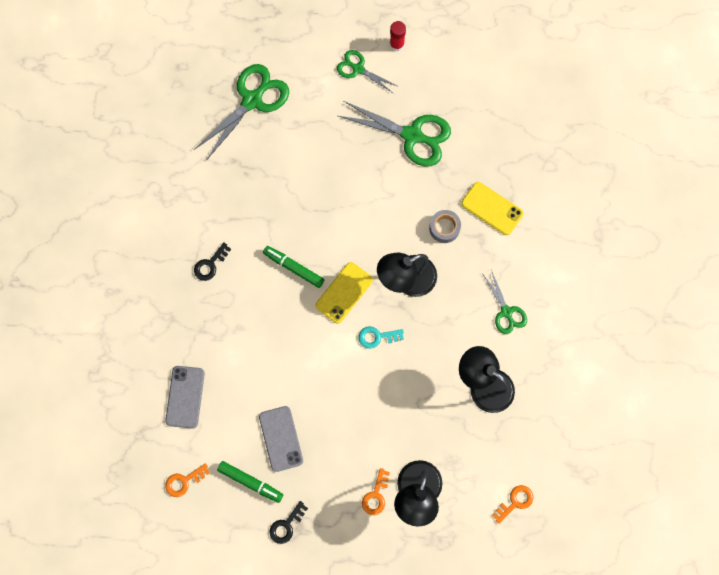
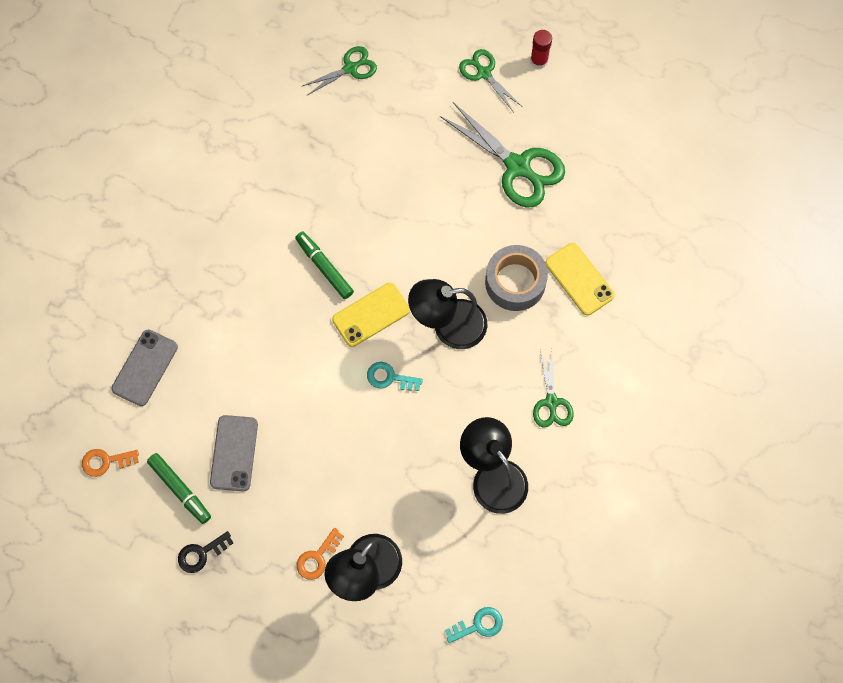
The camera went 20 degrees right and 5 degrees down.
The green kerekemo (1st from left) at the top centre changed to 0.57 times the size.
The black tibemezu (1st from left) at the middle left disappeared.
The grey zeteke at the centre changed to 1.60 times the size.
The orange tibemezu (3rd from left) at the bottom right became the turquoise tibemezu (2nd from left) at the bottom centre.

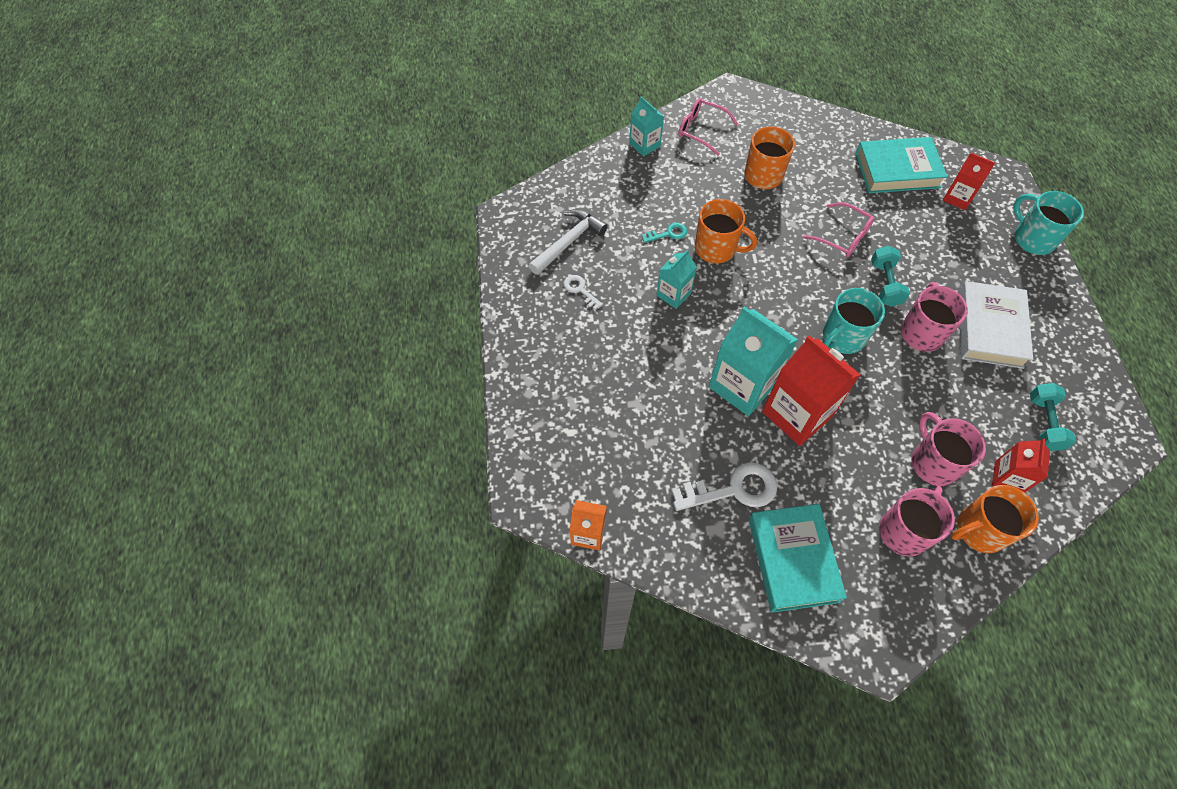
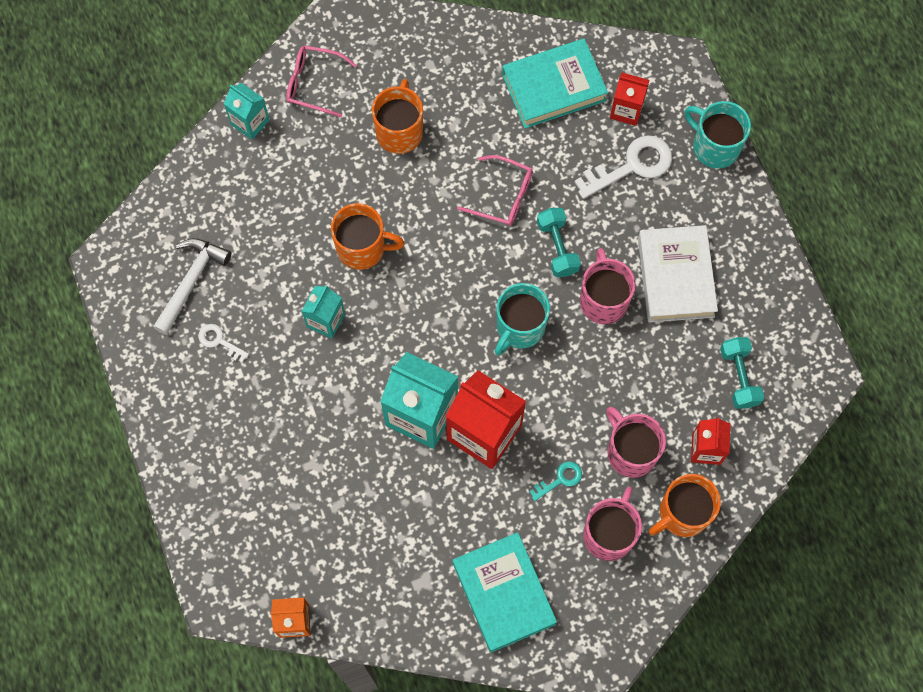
The camera went 15 degrees left and 10 degrees up.
The turquoise tibemezu moved from the top centre to the bottom centre.
The white tibemezu (2nd from left) moved from the centre to the top right.

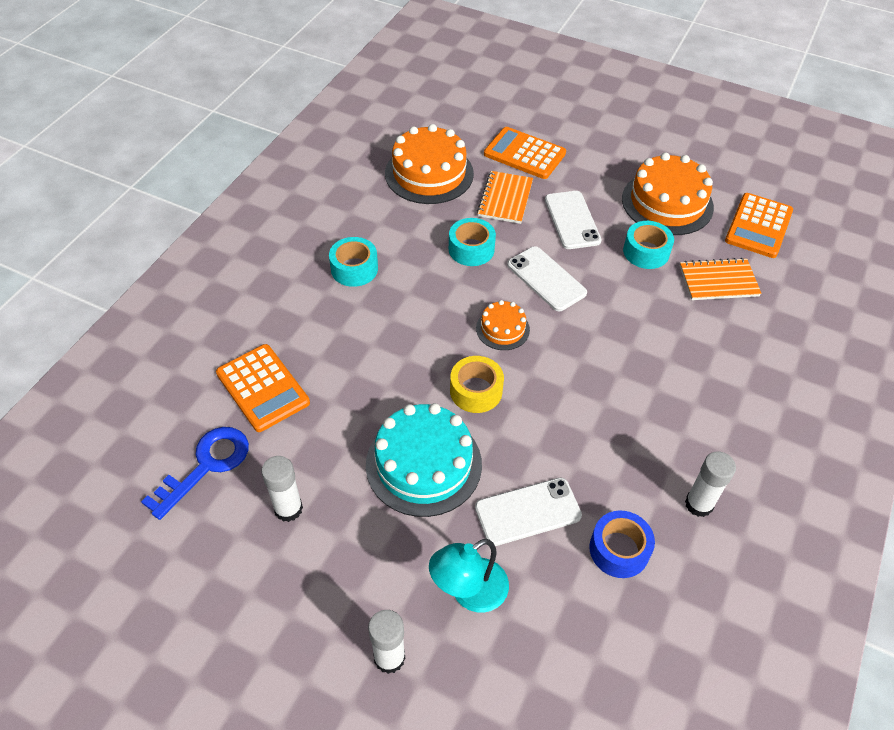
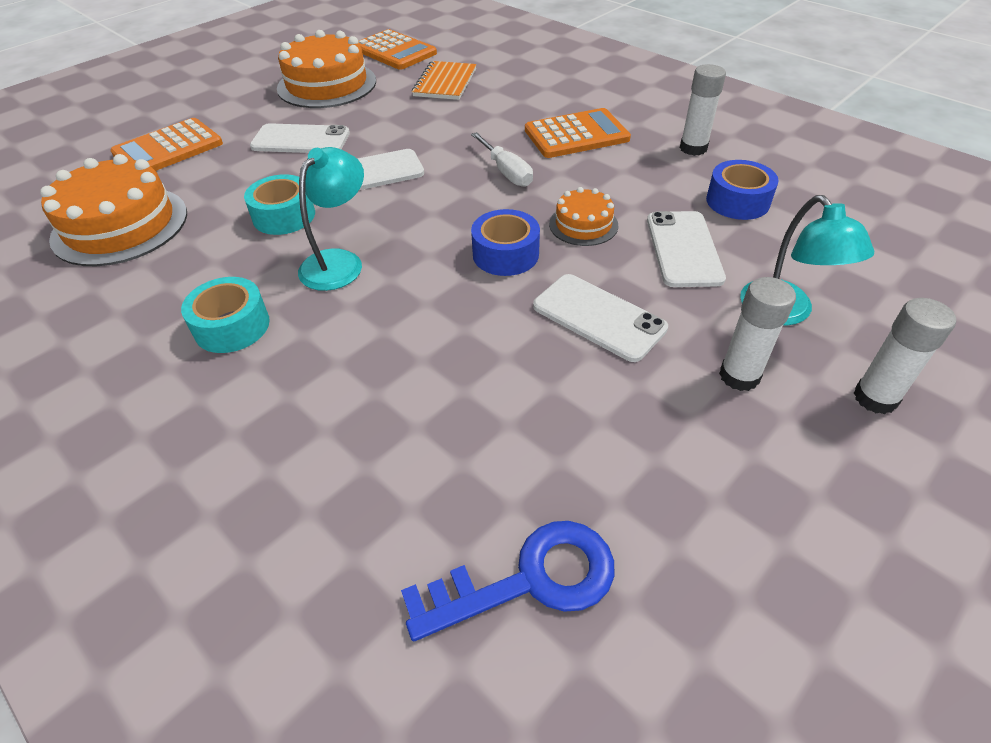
The camera went 70 degrees left and 5 degrees down.
The blue tibemezu at the middle left turned 105 degrees clockwise.
The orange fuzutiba (1st from left in the first image) moved from the middle left to the top centre.
The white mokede (1st from left in the first image) moved from the bottom left to the middle right.
The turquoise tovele at the centre was replaced by the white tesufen (3rd from left) at the centre.
The yellow zeteke at the centre became the blue zeteke (1st from left) at the top centre.
The orange tovele (2nd from left in the first image) moved from the centre to the top centre.
The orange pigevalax (1st from left) at the top centre disappeared.
The turquoise zeteke (3rd from left) at the middle right disappeared.
The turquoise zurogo (1st from left) at the top centre appeared.
The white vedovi at the top centre appeared.

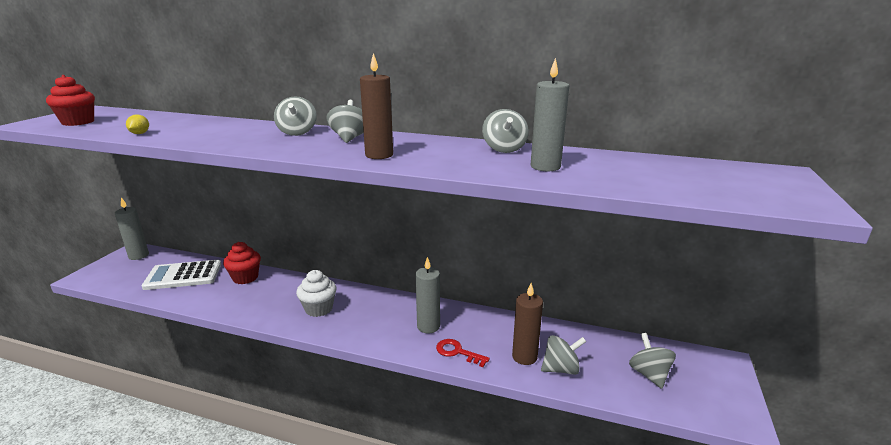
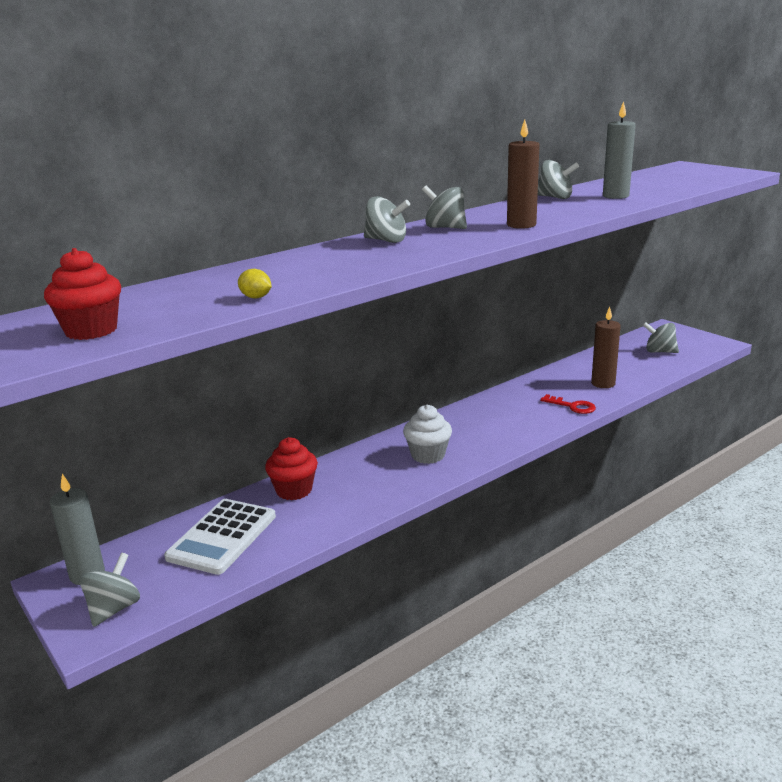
The camera went 55 degrees left and 0 degrees up.
The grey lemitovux (2nd from left) at the centre disappeared.
The red tibemezu at the bottom centre turned 120 degrees counterclockwise.
The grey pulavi (4th from left in the first image) moved from the bottom centre to the bottom left.

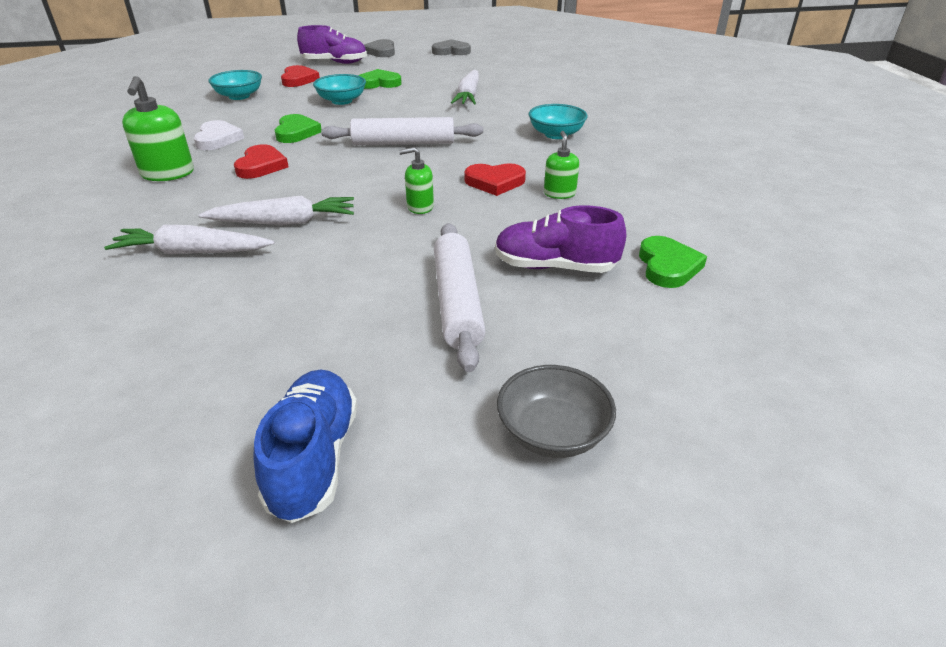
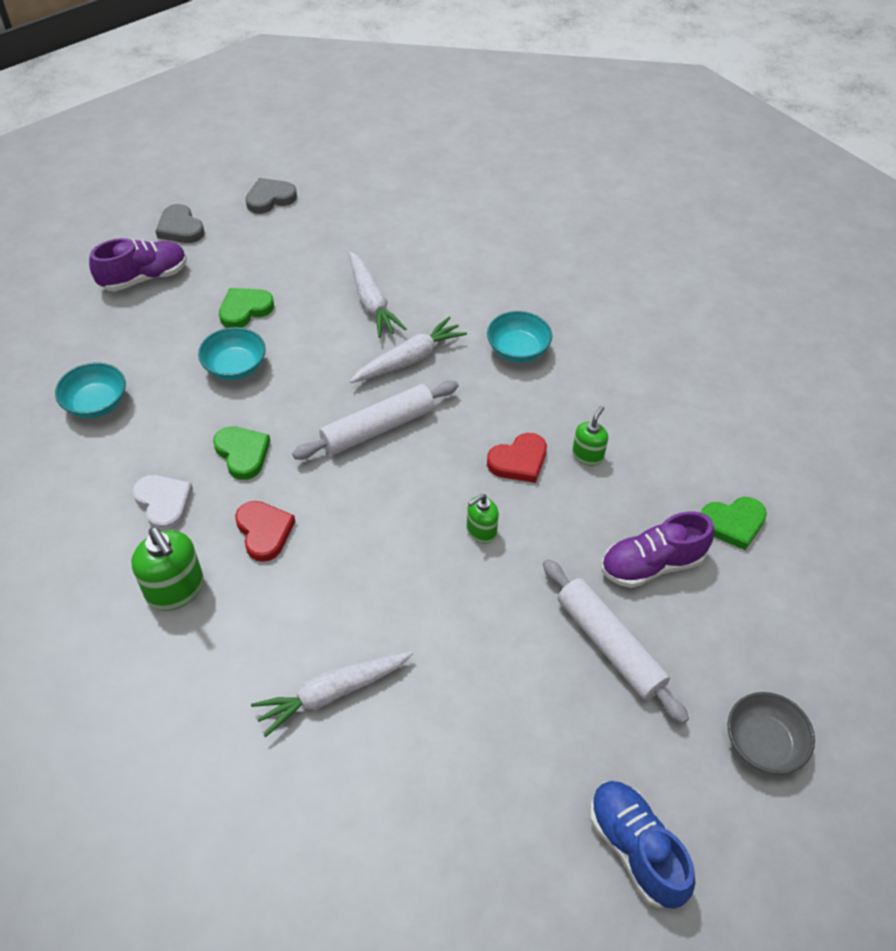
The camera went 30 degrees left and 15 degrees up.
The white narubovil (2nd from left in the first image) moved from the top left to the centre.
The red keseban (2nd from left) at the top left disappeared.
The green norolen (3rd from left) at the top centre turned 60 degrees clockwise.
The green keseban (3rd from left) at the middle right turned 105 degrees clockwise.

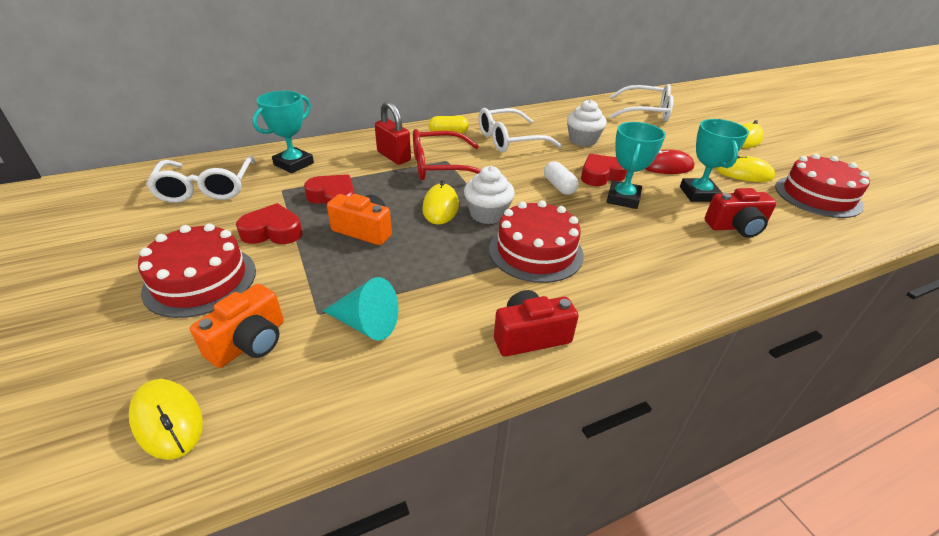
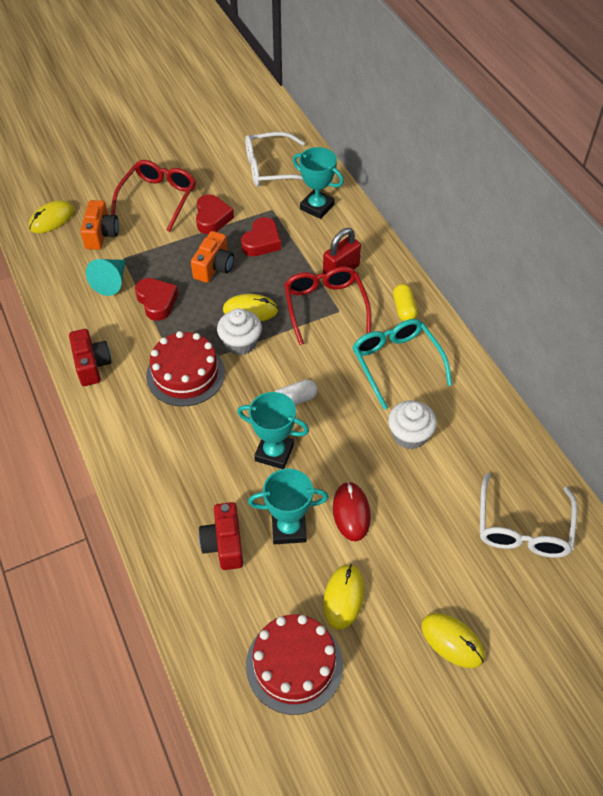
The camera went 90 degrees right and 15 degrees up.
The red tovele (1st from left) at the middle left was replaced by the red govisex (1st from left) at the top left.
The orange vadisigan (1st from left) at the middle left turned 120 degrees counterclockwise.
The white govisex (2nd from left) at the top centre became the turquoise govisex at the middle right.
The red keseban (3rd from left in the first image) moved from the top centre to the middle left.

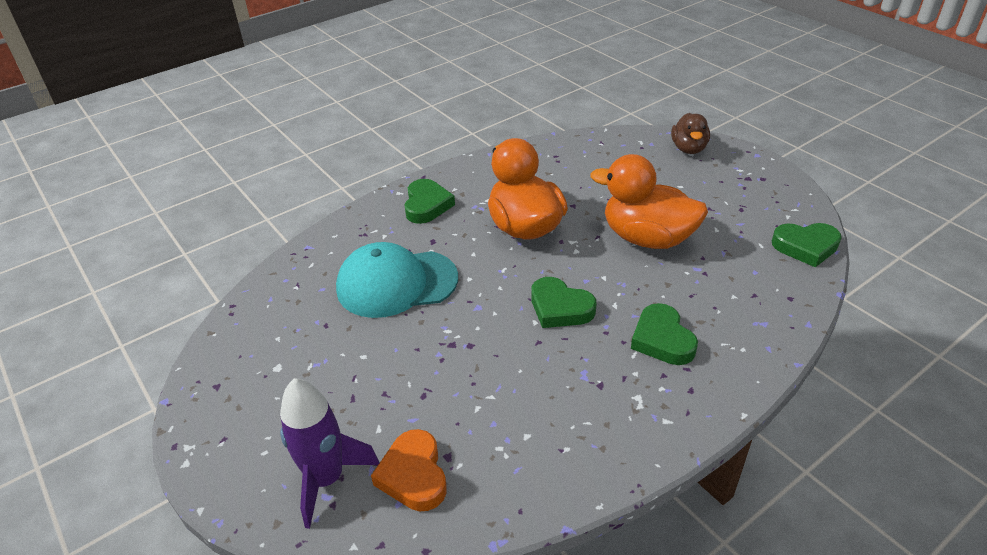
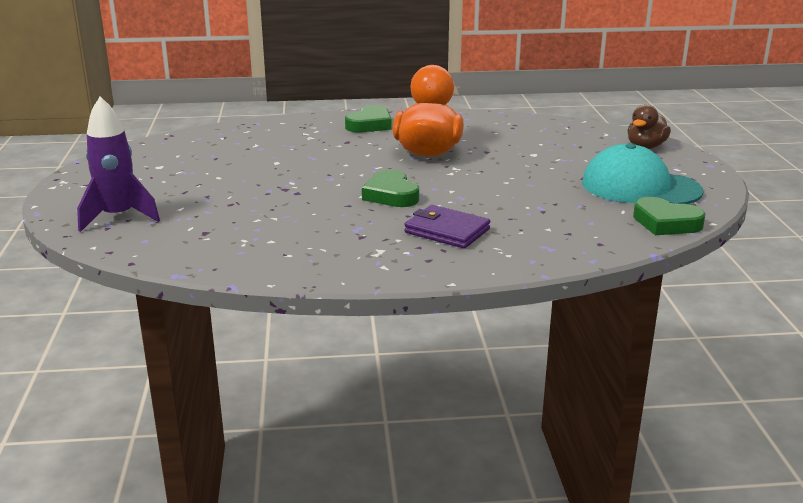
The camera went 30 degrees right and 15 degrees down.
The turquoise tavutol moved from the centre to the middle right.
The orange keseban at the bottom centre disappeared.
The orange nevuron (2nd from left) at the centre disappeared.
The green keseban (3rd from left) at the middle right was replaced by the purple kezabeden at the centre.

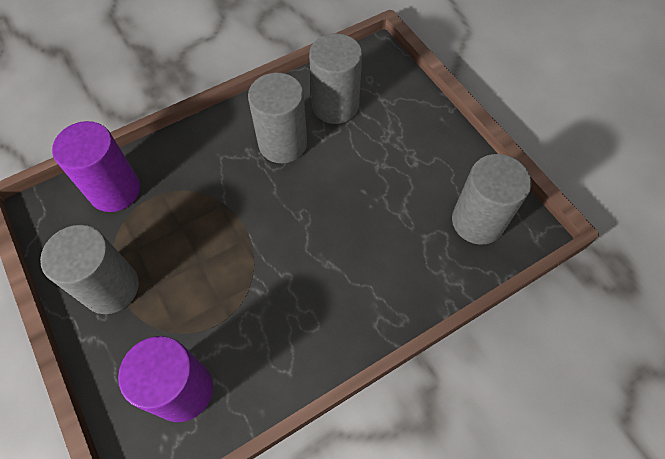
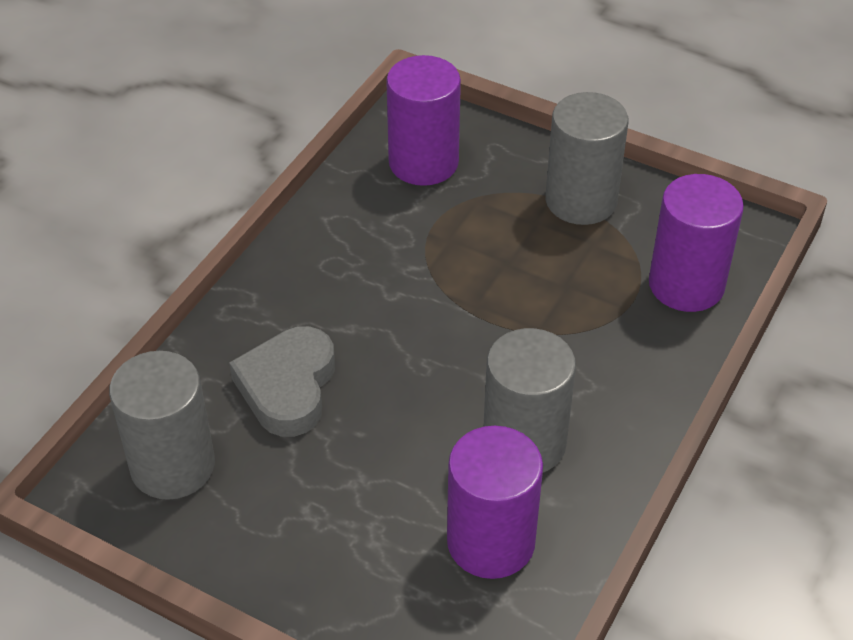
The camera went 150 degrees right and 15 degrees down.
The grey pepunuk (3rd from left) at the top centre became the purple pepunuk (2nd from left) at the bottom centre.
The grey keseban at the middle left appeared.

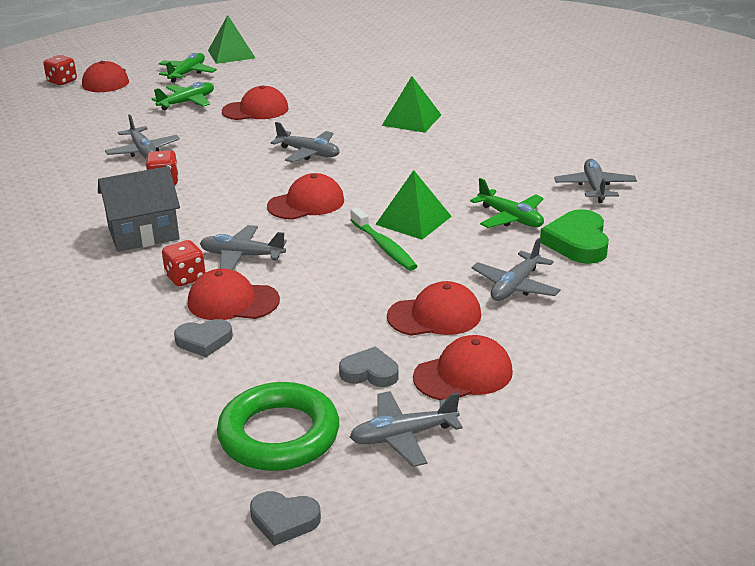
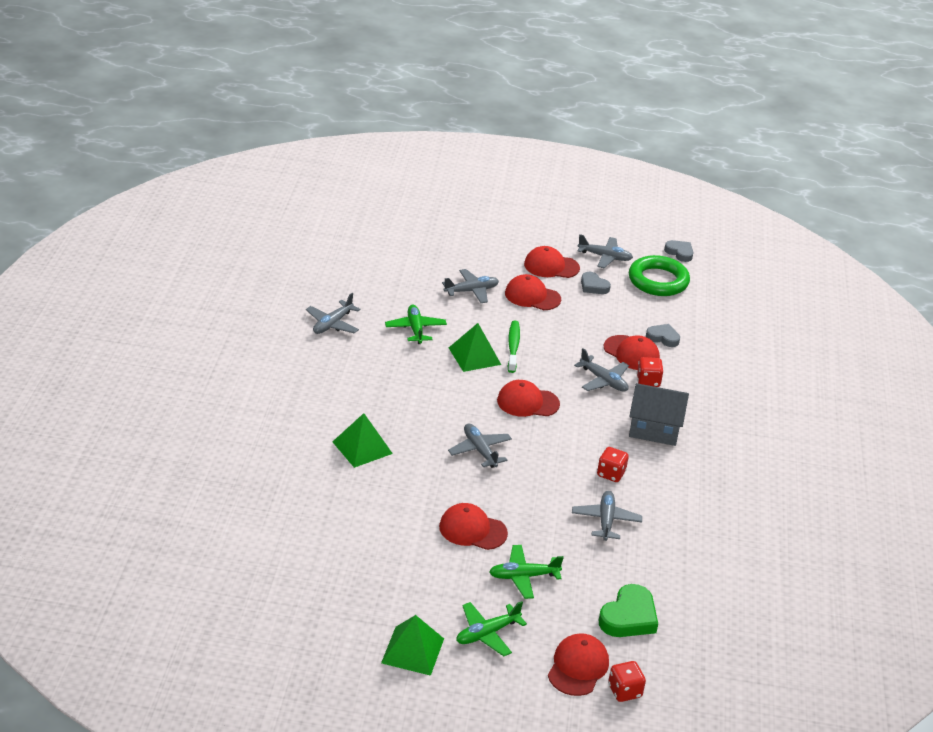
The camera went 150 degrees left and 5 degrees up.
The green keseban moved from the middle right to the bottom right.

